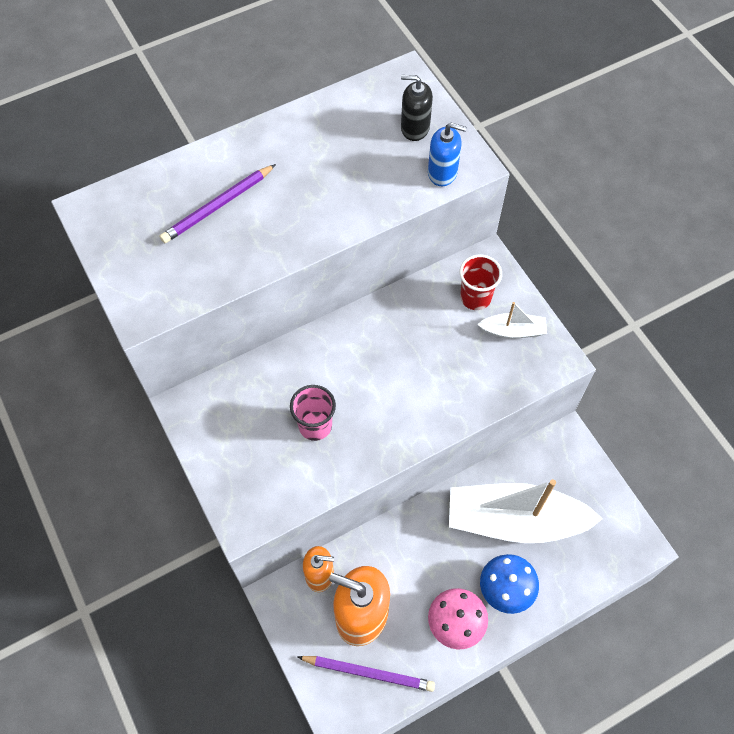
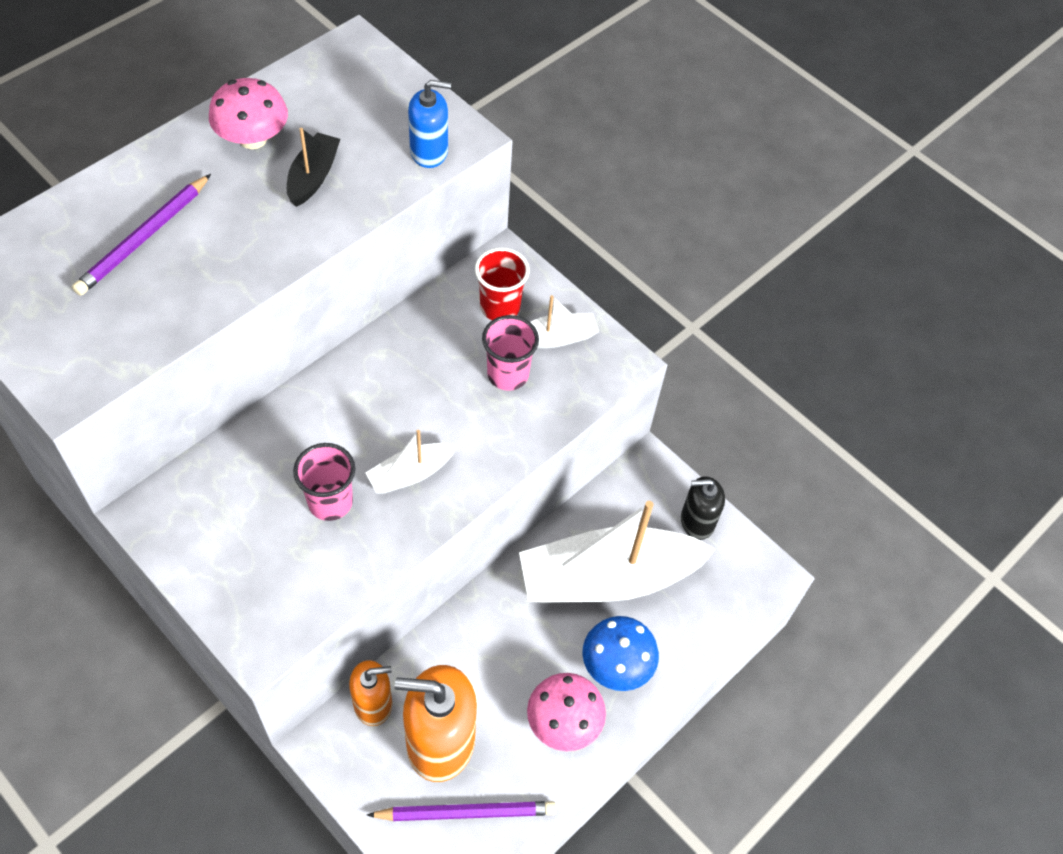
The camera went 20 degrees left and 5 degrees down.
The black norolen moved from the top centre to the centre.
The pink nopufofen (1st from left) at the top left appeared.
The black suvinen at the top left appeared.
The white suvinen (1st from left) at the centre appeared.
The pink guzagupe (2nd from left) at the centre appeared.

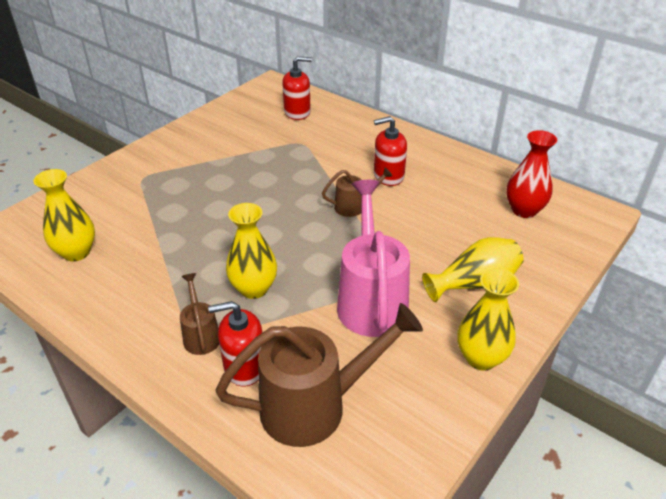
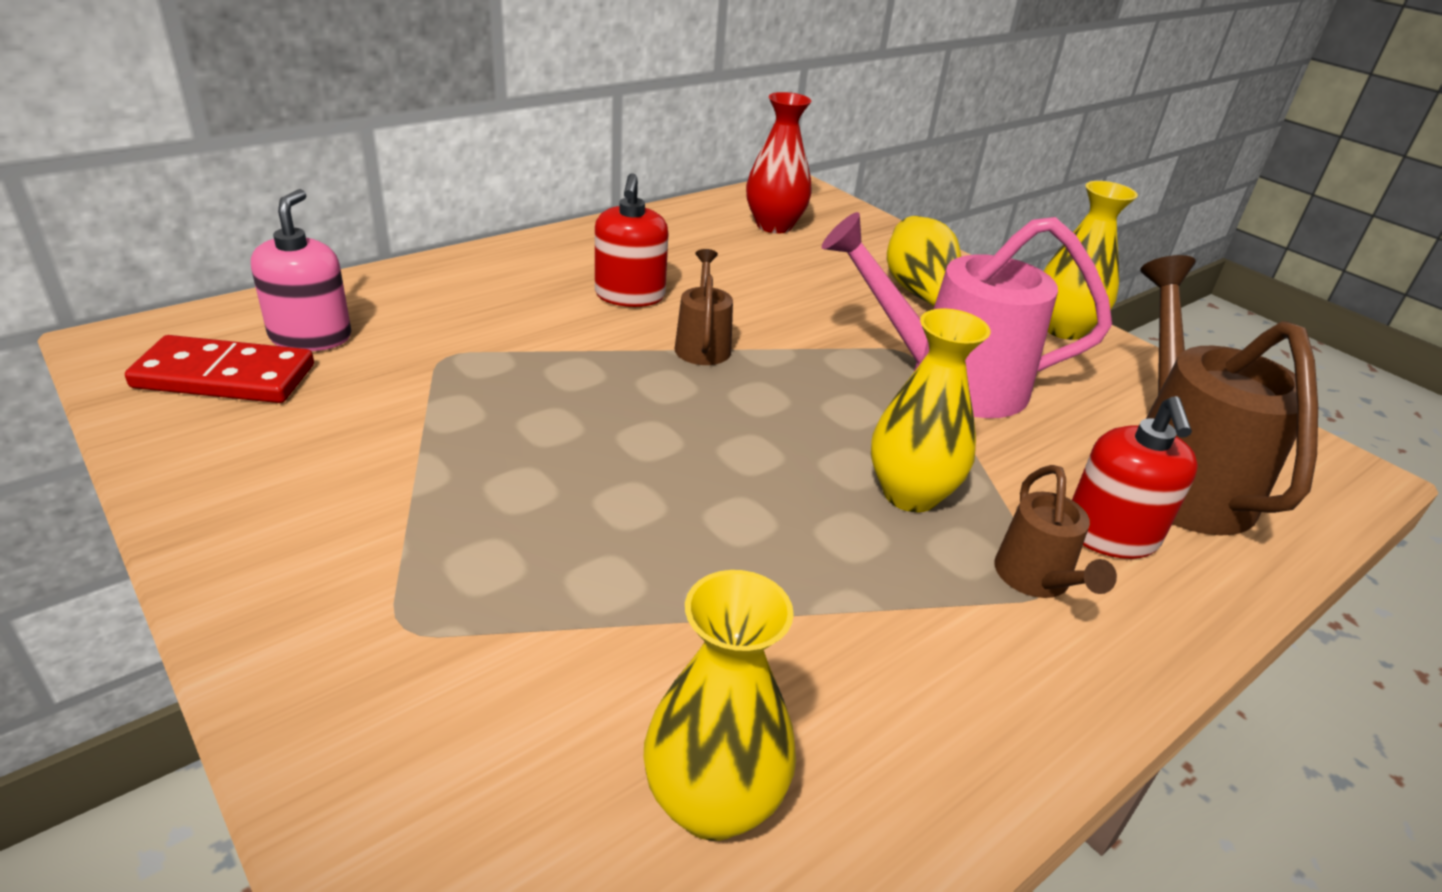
The camera went 80 degrees left and 5 degrees down.
The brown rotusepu (1st from left in the first image) at the middle left turned 90 degrees counterclockwise.
The red norolen (2nd from left) at the top centre became the pink norolen at the top left.
The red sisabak at the middle left appeared.

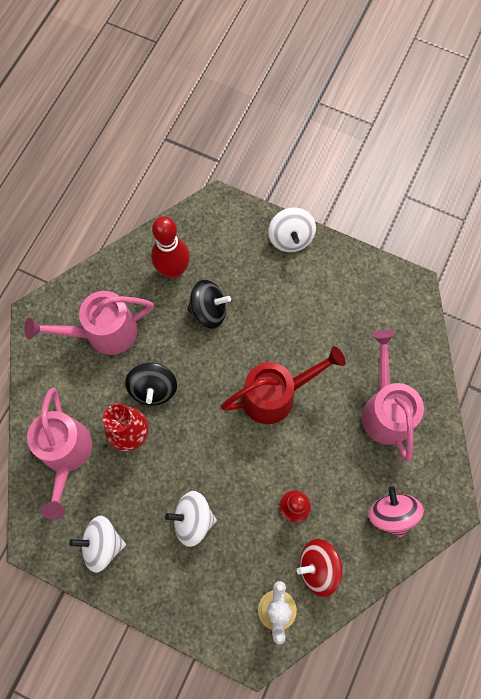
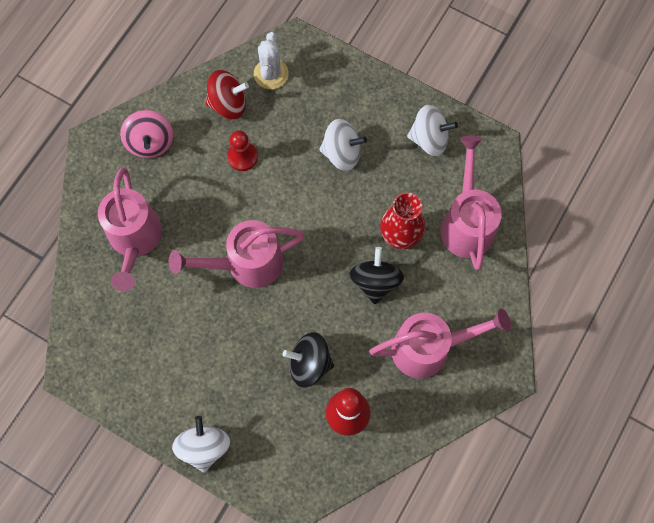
The camera went 175 degrees left and 0 degrees up.
The red rotusepu at the centre became the pink rotusepu (2nd from left) at the centre.

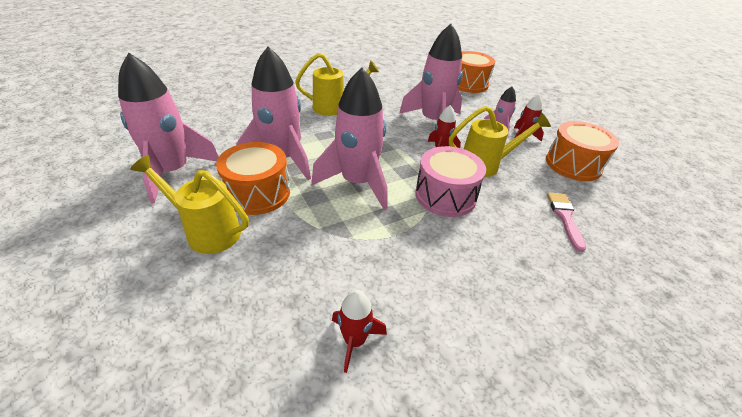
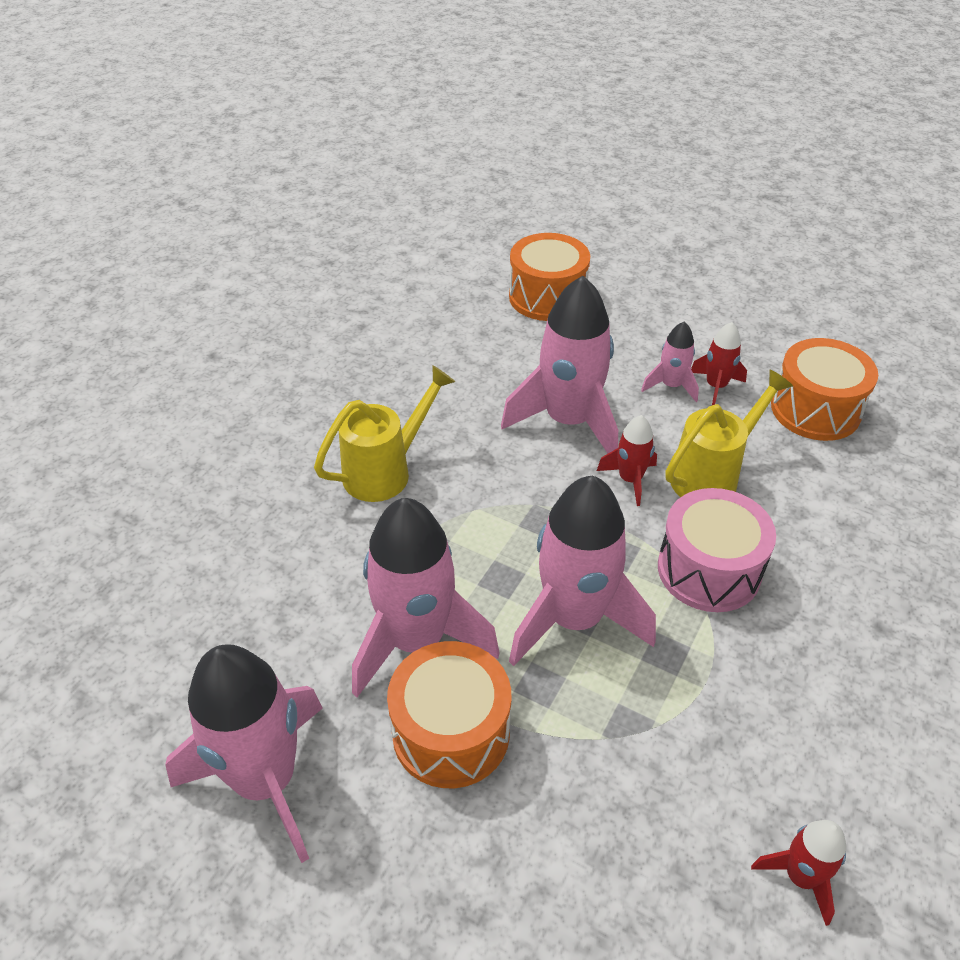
The camera went 30 degrees left and 5 degrees up.
The yellow rotusepu (1st from left) at the middle left disappeared.
The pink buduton at the middle right disappeared.

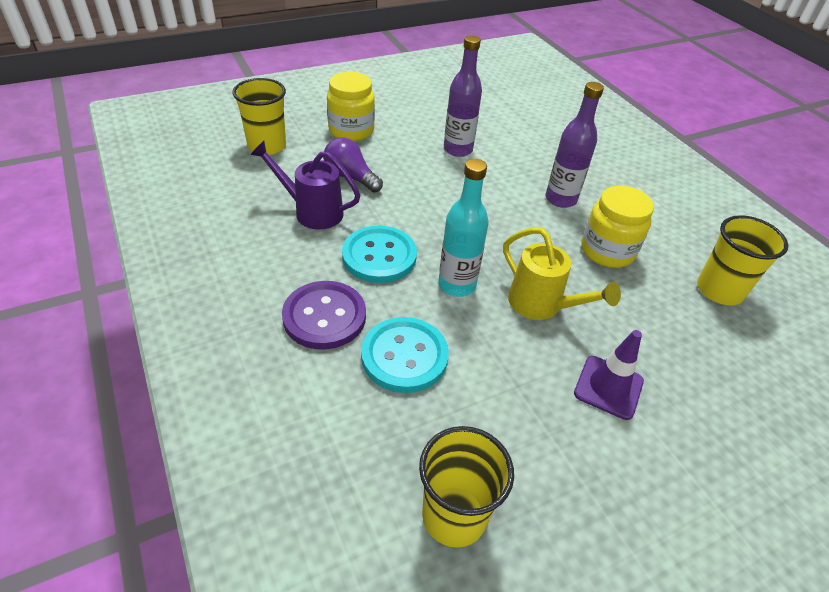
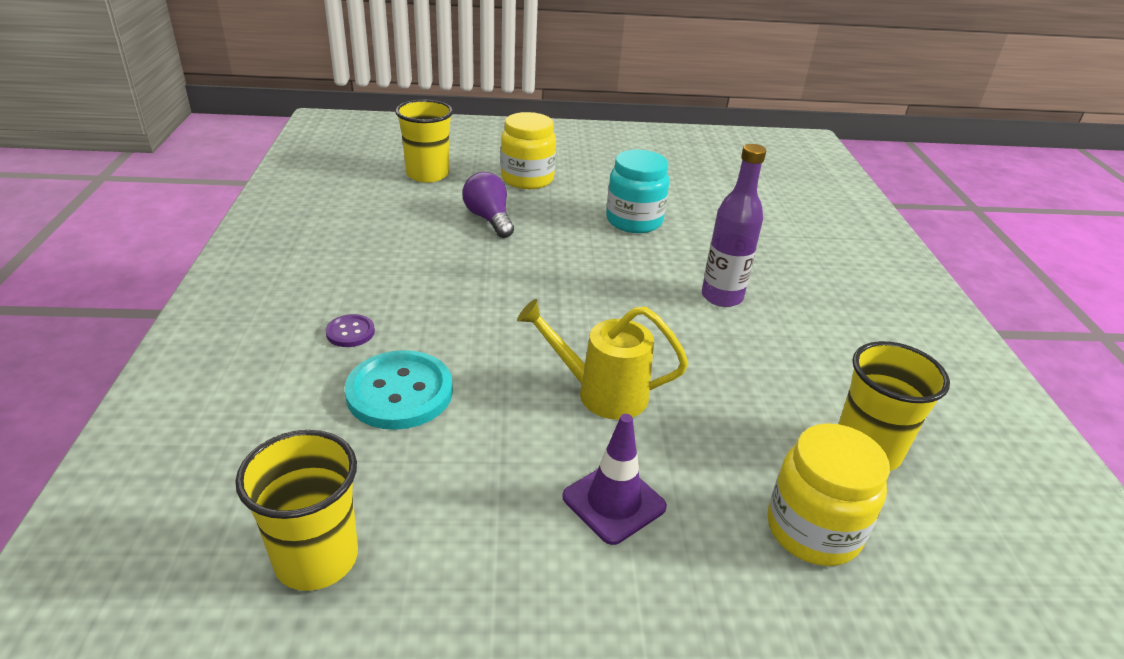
The camera went 25 degrees right and 10 degrees down.
The purple rotusepu at the top centre disappeared.
The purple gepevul at the centre changed to 0.49 times the size.
The turquoise gepevul (1st from left) at the centre disappeared.
The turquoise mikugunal at the centre disappeared.
The purple mikugunal (1st from left) at the top centre was replaced by the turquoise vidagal at the top centre.
The yellow rotusepu at the middle right turned 120 degrees clockwise.
The yellow vidagal (2nd from left) moved from the middle right to the bottom right.

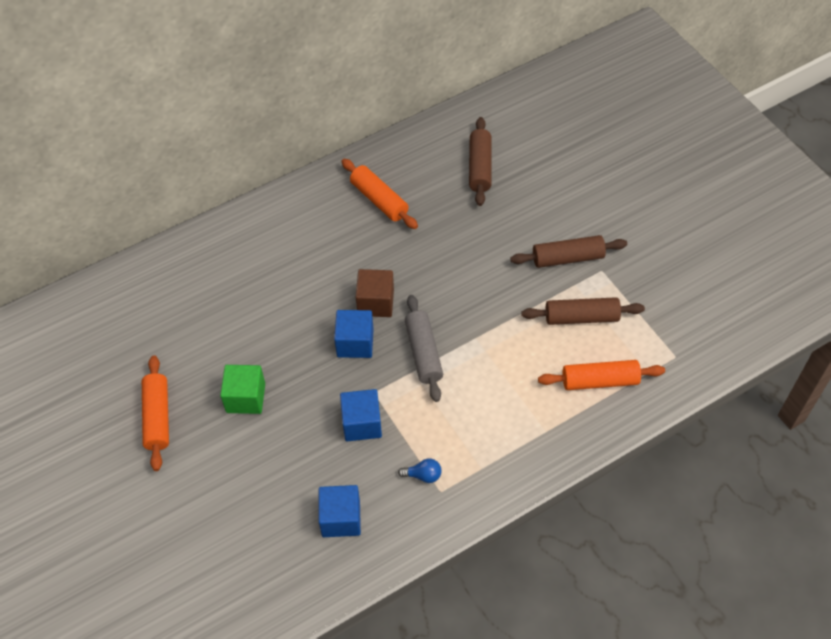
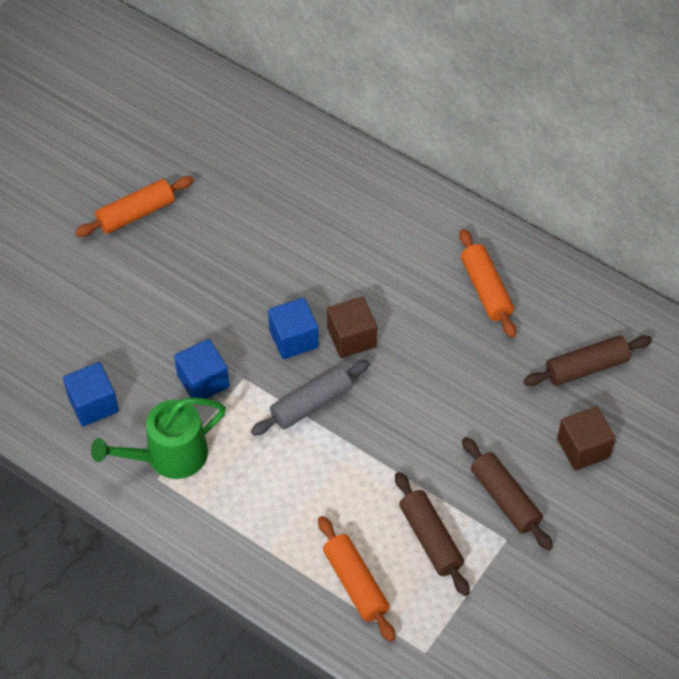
The camera went 65 degrees right and 0 degrees up.
The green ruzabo at the middle left disappeared.
The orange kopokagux (2nd from left in the first image) at the top centre turned 45 degrees counterclockwise.
The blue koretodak at the bottom centre was replaced by the green rotusepu at the middle left.
The brown ruzabo (2nd from left) at the middle right appeared.

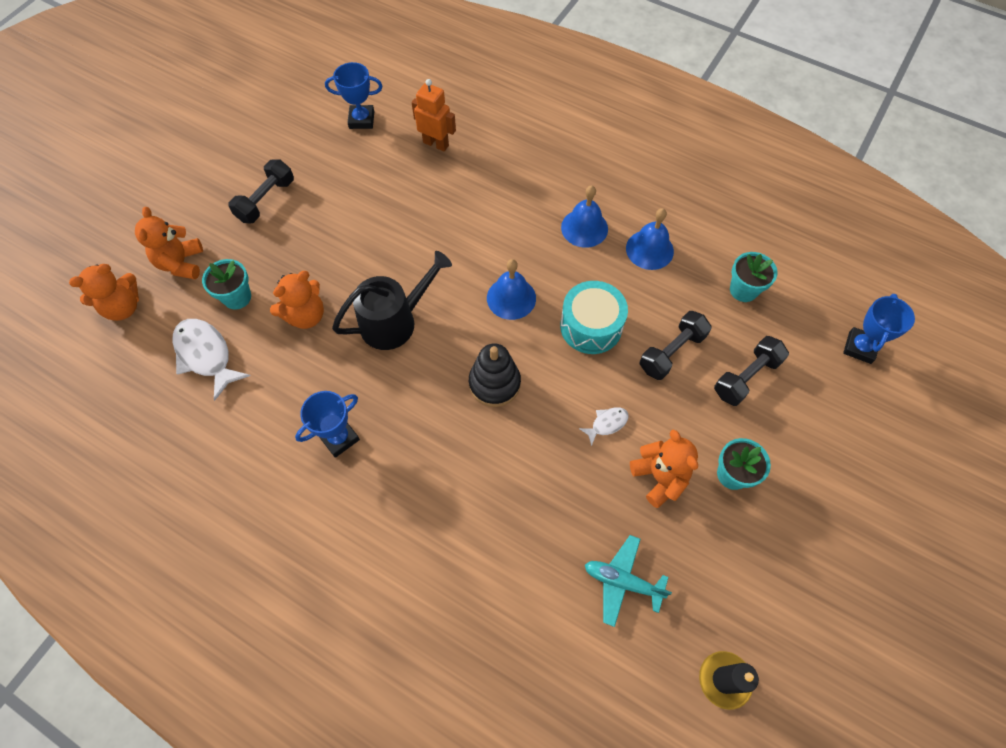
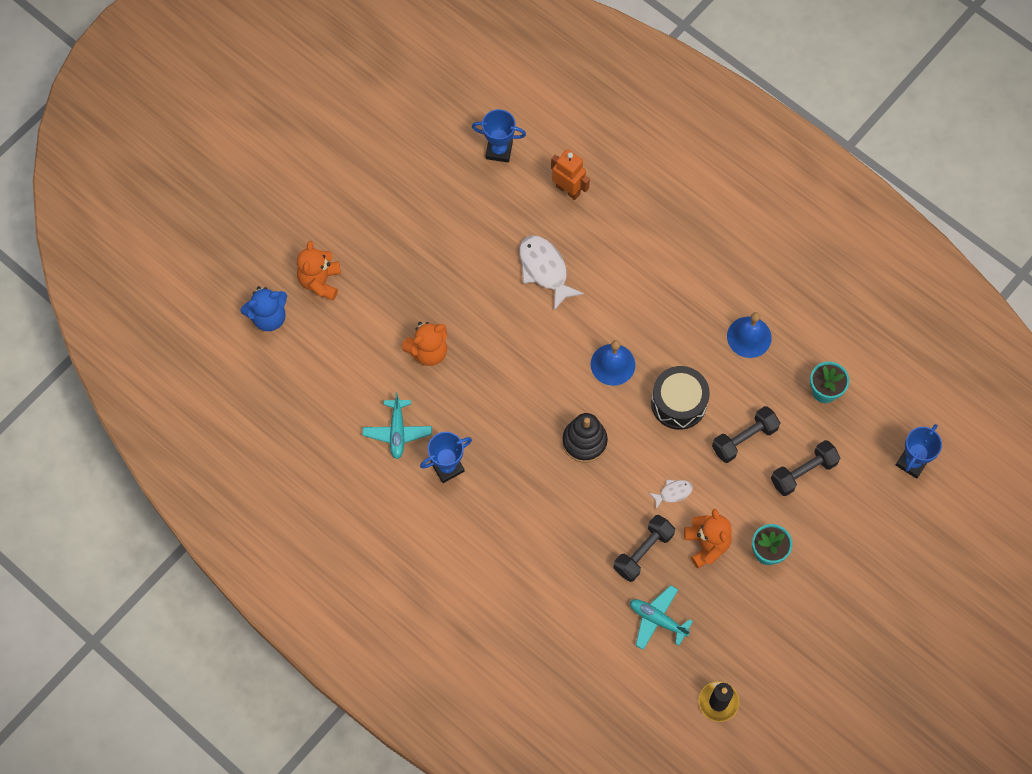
The camera went 10 degrees right and 5 degrees up.
The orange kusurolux (1st from left) at the middle left became the blue kusurolux at the middle left.
The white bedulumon (1st from left) moved from the middle left to the centre.
The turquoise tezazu (1st from left) at the middle left disappeared.
The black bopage (1st from left) moved from the top left to the bottom centre.
The black rotusepu at the centre disappeared.
The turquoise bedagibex at the centre became the black bedagibex at the centre.
The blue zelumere (2nd from left) at the top centre disappeared.
The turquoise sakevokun (1st from left) at the centre appeared.

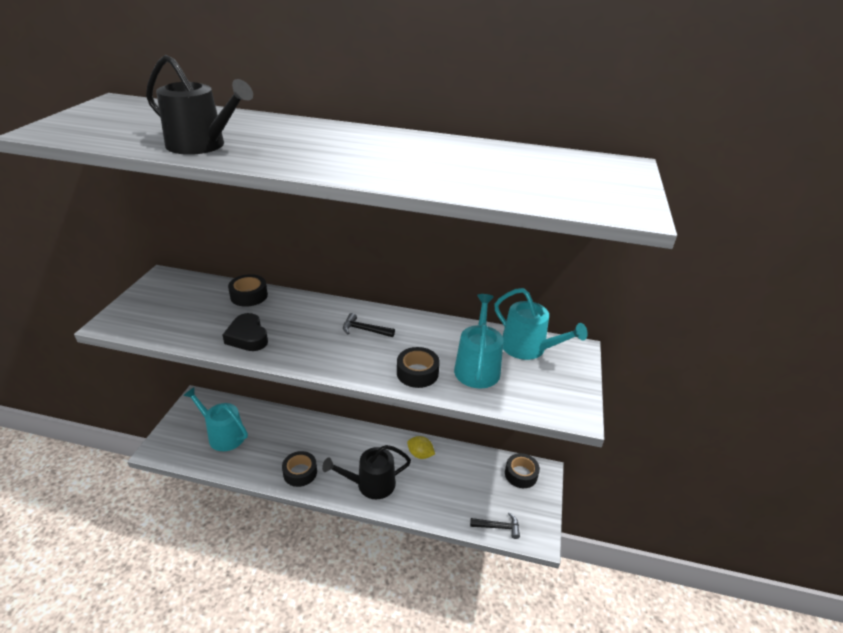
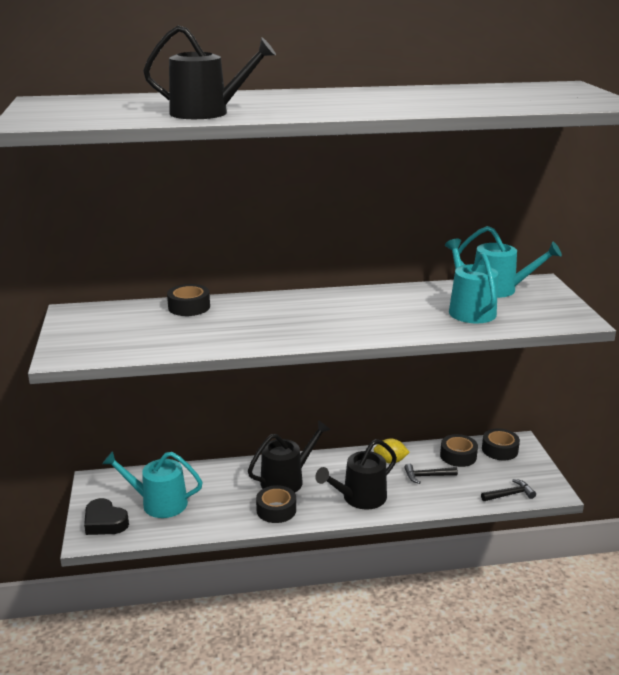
The camera went 20 degrees left and 10 degrees down.
The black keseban moved from the middle left to the bottom left.
The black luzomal (1st from left) moved from the centre to the bottom right.
The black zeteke (3rd from left) moved from the centre to the bottom right.
The black rotusepu (2nd from left) at the bottom centre appeared.

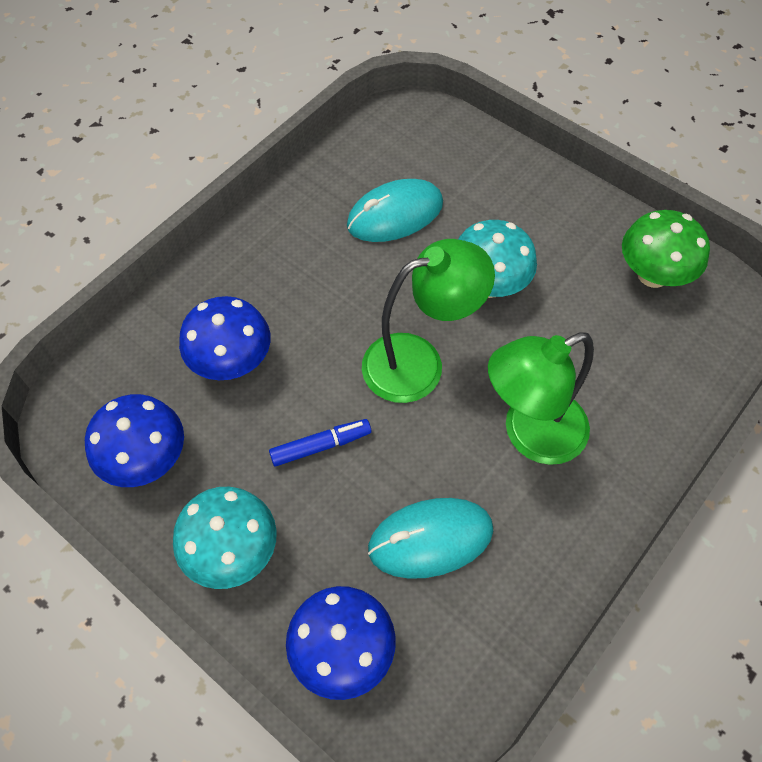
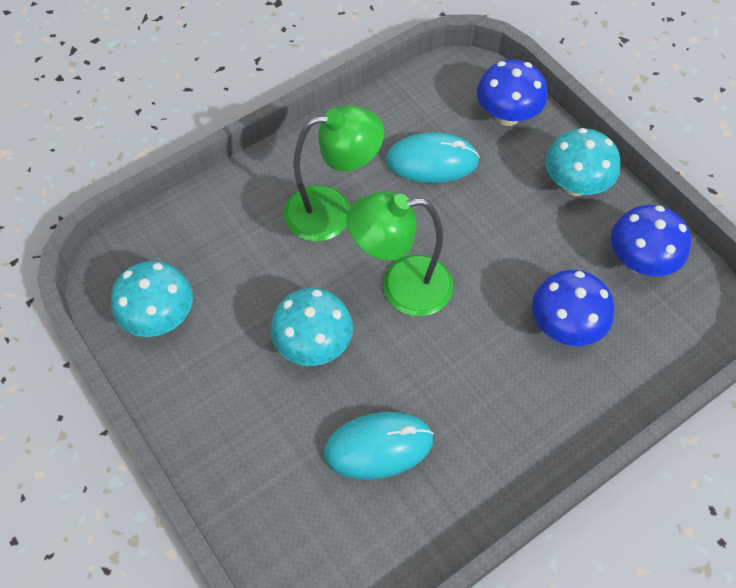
The camera went 165 degrees left and 0 degrees up.
The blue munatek at the centre disappeared.
The green nopufofen at the top right became the turquoise nopufofen (1st from left) at the middle left.

